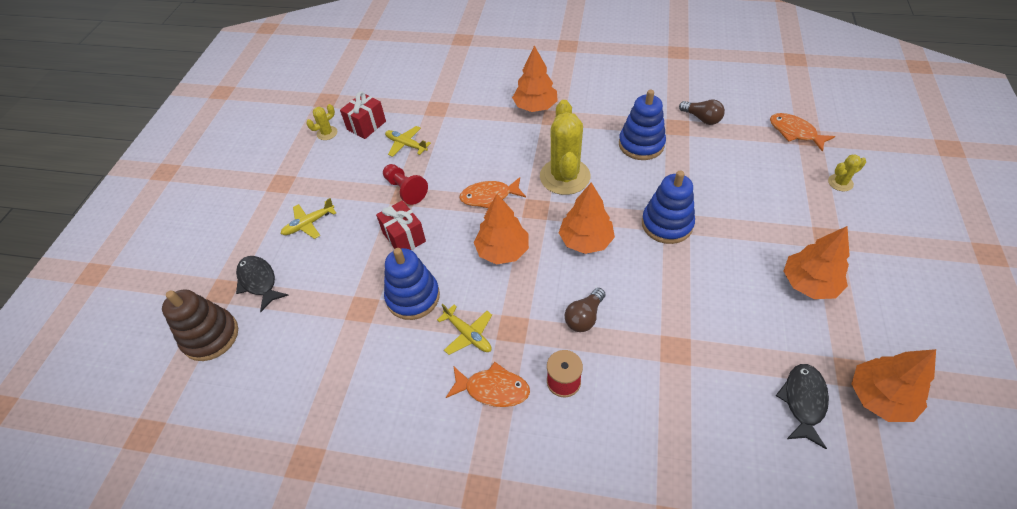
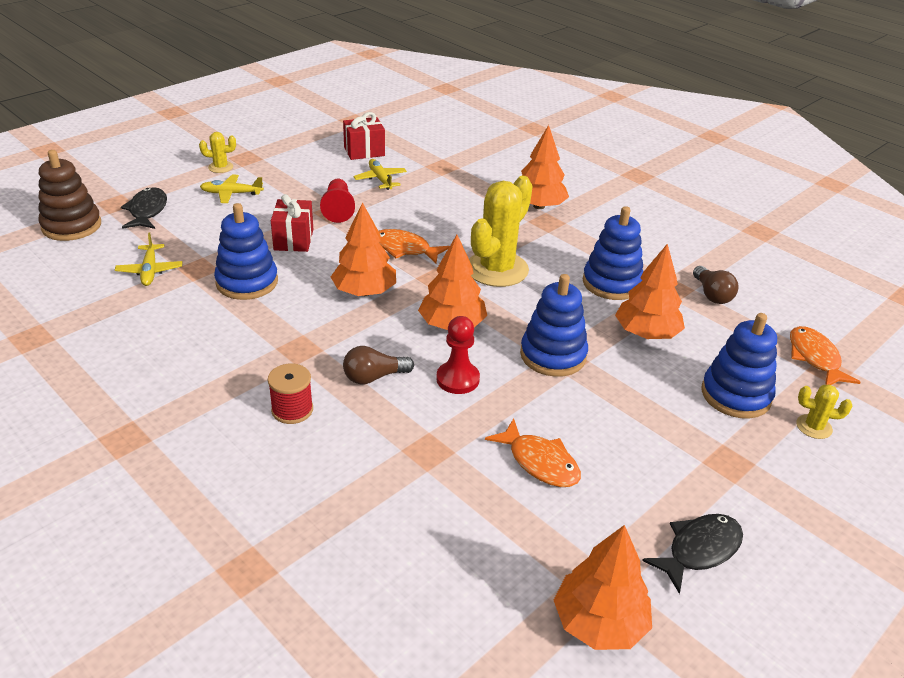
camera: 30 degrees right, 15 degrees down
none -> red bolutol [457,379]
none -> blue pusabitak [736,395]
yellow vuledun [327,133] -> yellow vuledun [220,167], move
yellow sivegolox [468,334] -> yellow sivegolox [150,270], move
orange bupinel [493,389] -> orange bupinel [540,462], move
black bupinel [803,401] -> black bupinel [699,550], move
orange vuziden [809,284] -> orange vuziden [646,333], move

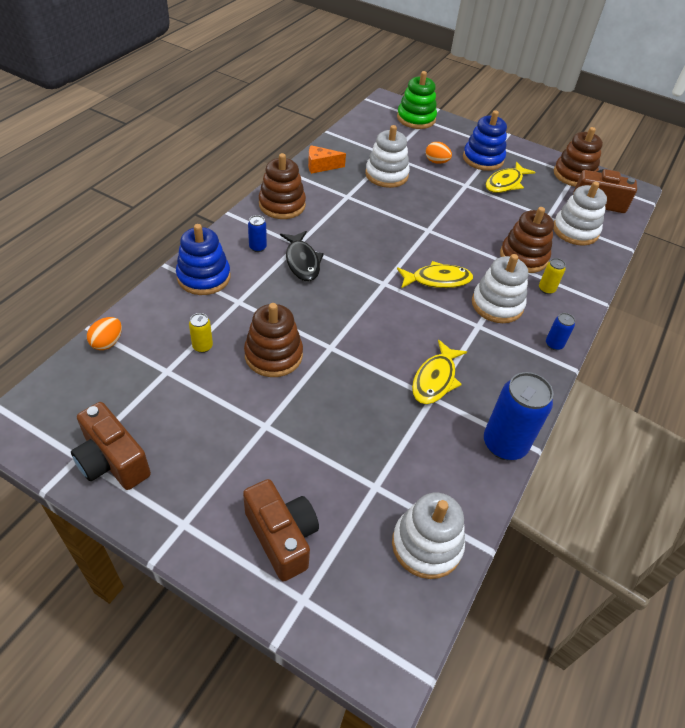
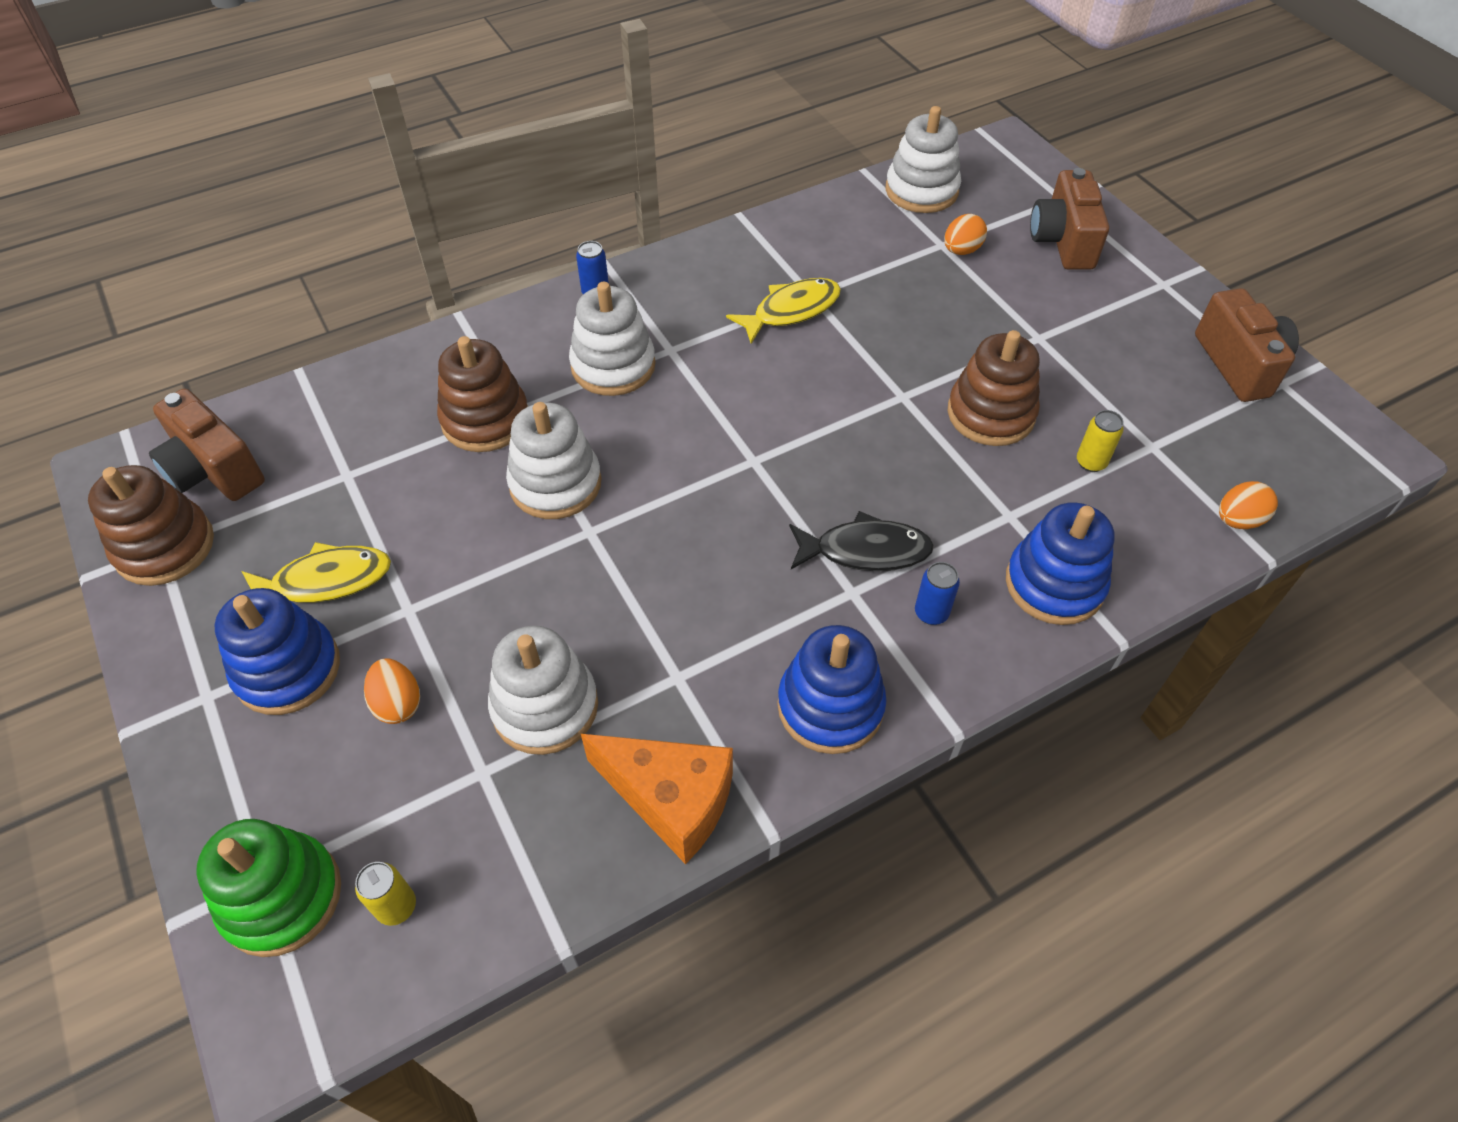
camera: 145 degrees left, 5 degrees up
yellow bupinel [437,280] -> none
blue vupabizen [504,444] -> none
none -> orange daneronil [961,250]
yellow vupabizen [546,289] -> yellow vupabizen [396,906], move
white pusabitak [575,231] -> white pusabitak [555,484], move
brown pusabitak [282,205] -> blue pusabitak [830,706]
black bupinel [302,262] -> black bupinel [865,551], 75 degrees clockwise
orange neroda [321,166] -> orange neroda [671,800], x1.57

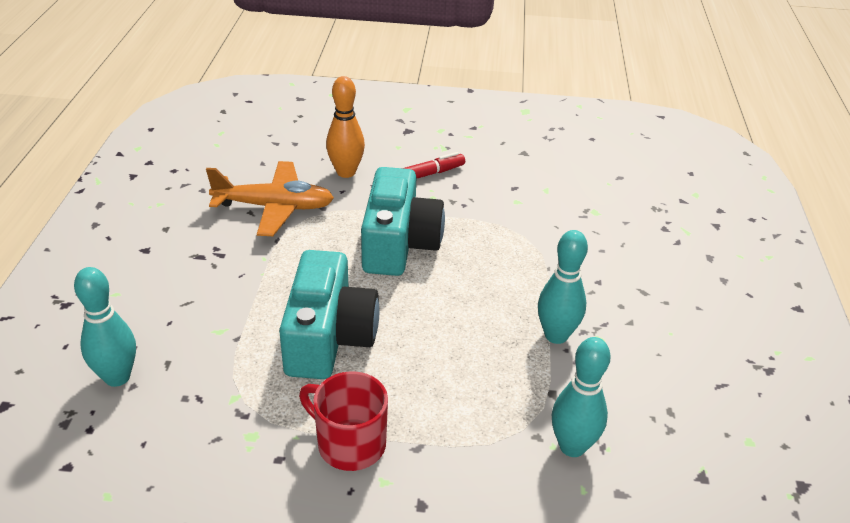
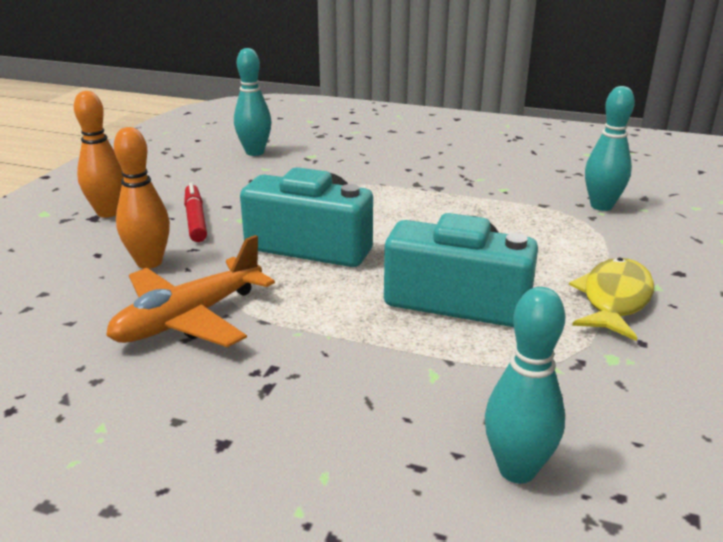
camera: 75 degrees left, 10 degrees down
none -> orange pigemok [108,213]
turquoise pigemok [556,335] -> turquoise pigemok [255,152], move
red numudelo [350,444] -> yellow bupinel [614,300]
orange sivegolox [274,207] -> orange sivegolox [189,318], 150 degrees counterclockwise

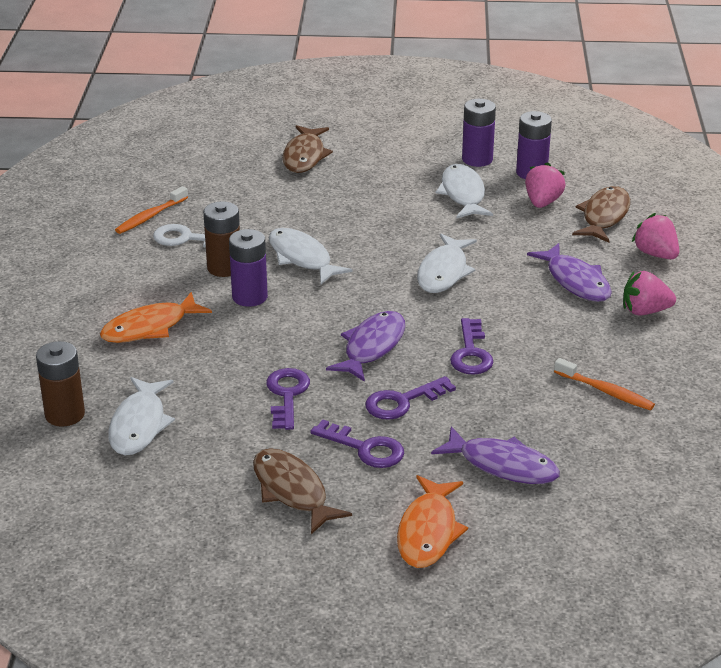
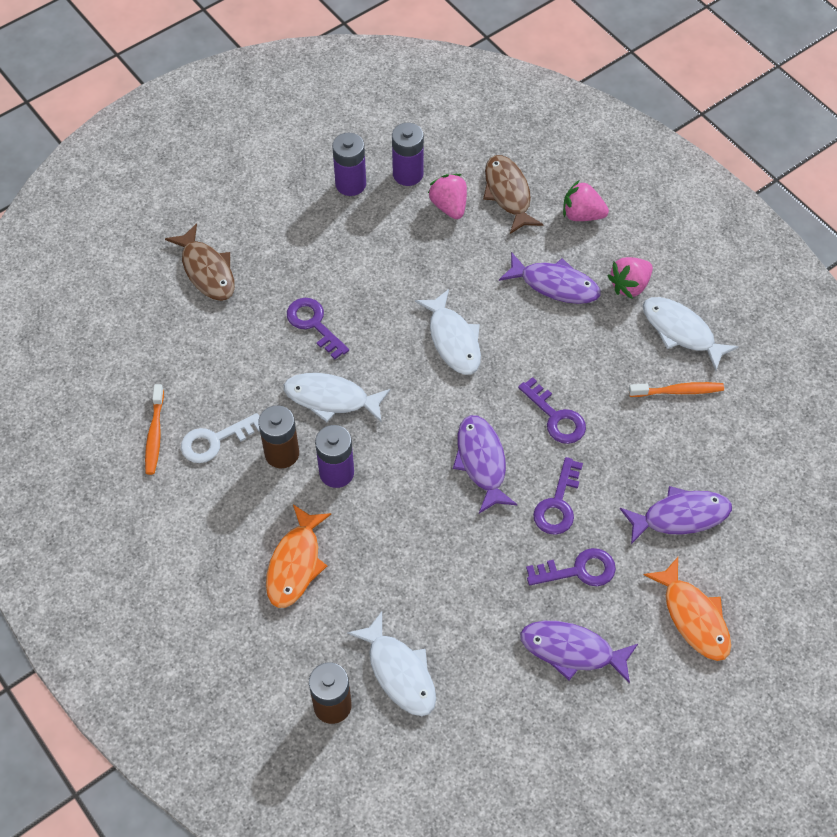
camera: 40 degrees left, 25 degrees up
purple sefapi [287,395] -> purple sefapi [314,324], move
white bupinel [463,194] -> white bupinel [681,331], move
brown bupinel [292,491] -> purple bupinel [572,651]

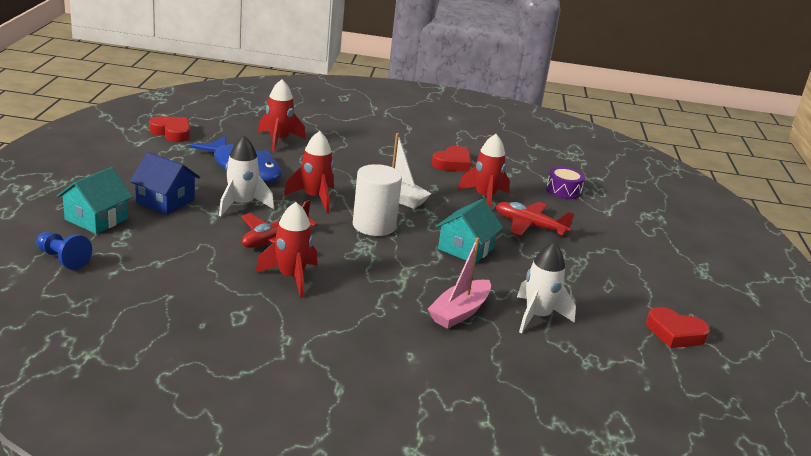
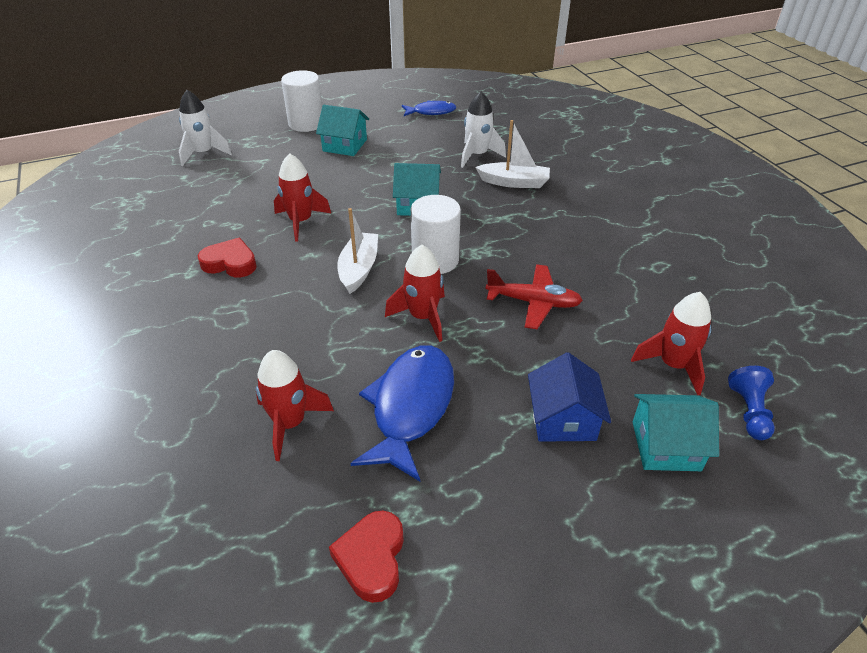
camera: 115 degrees left, 15 degrees up
red sivegolox [529,226] -> none
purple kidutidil [563,191] -> none
none -> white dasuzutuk [306,124]
none -> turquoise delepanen [345,145]
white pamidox [241,205] -> white pamidox [203,153], move
red pamidox [291,277] -> red pamidox [673,365], move
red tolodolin [675,333] -> blue bupinel [431,112]
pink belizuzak [460,312] -> white belizuzak [514,182]

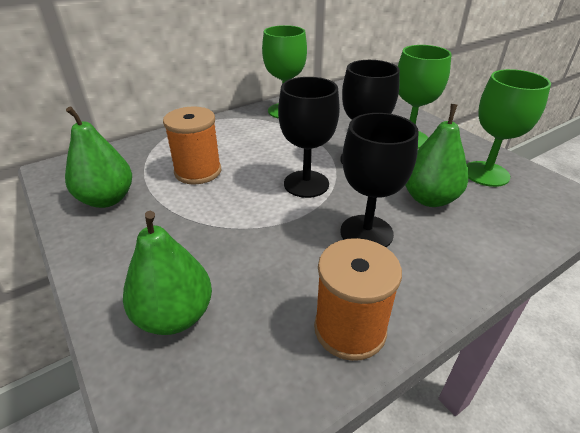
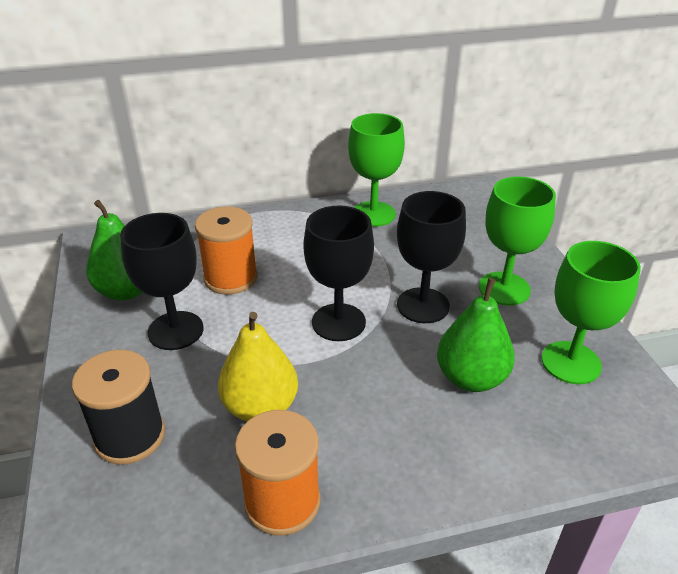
camera: 20 degrees right, 0 degrees up
none -> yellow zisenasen [260,407]
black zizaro [366,233] -> black zizaro [175,330], move
green zisenasen [174,316] -> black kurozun [130,436]

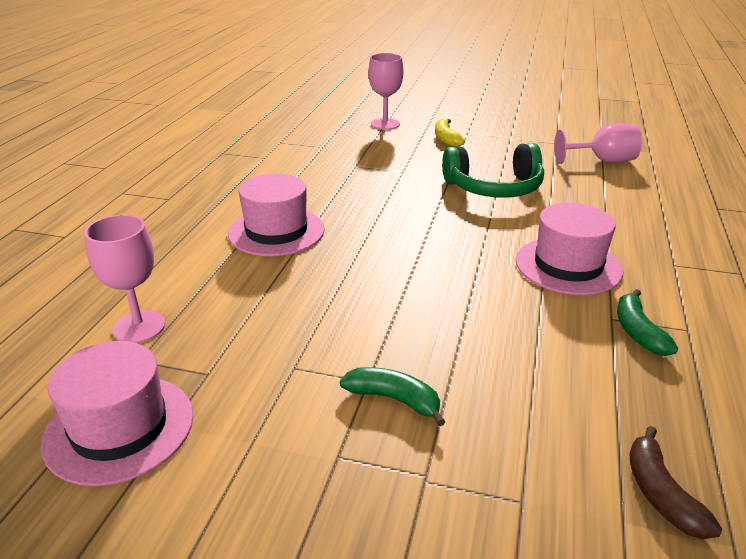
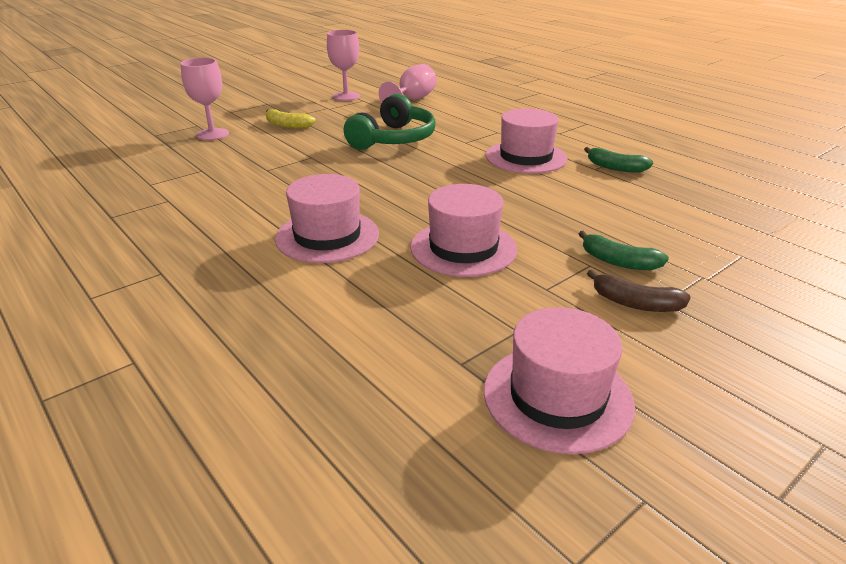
camera: 55 degrees left, 0 degrees up
none -> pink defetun [463,248]
pink zizaro [139,327] -> pink zizaro [346,96], move
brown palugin [660,493] -> brown palugin [635,303], move
green palugin [394,399] -> green palugin [618,262], 120 degrees counterclockwise

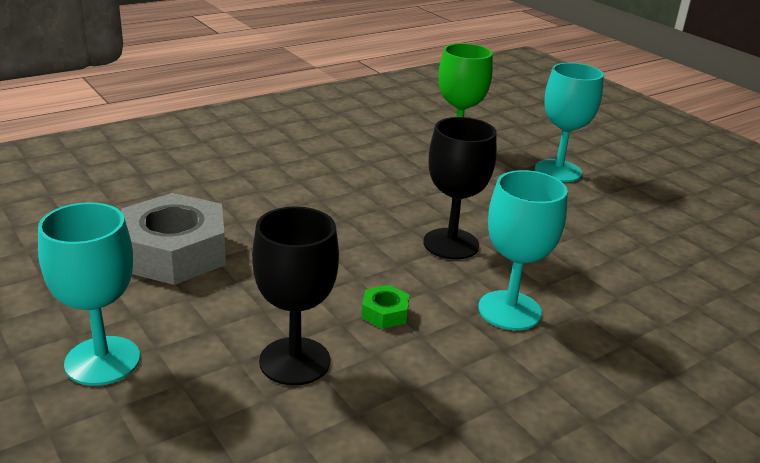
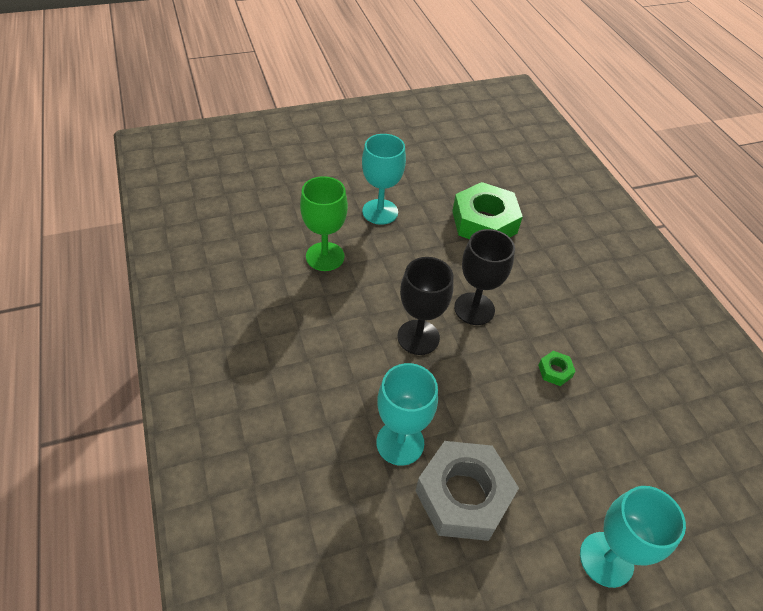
camera: 75 degrees left, 20 degrees up
none -> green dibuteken [484,222]
black zizaro [294,361] -> black zizaro [418,337], move
turquoise zizaro [509,310] -> turquoise zizaro [400,443], move

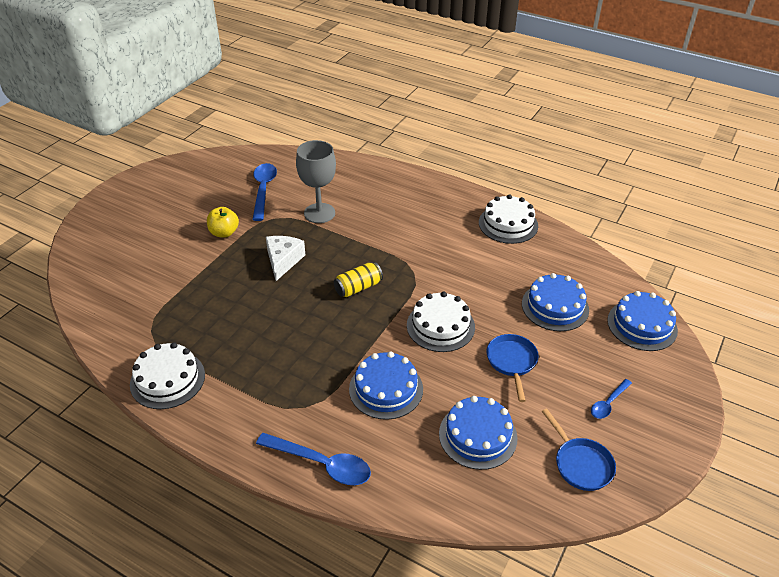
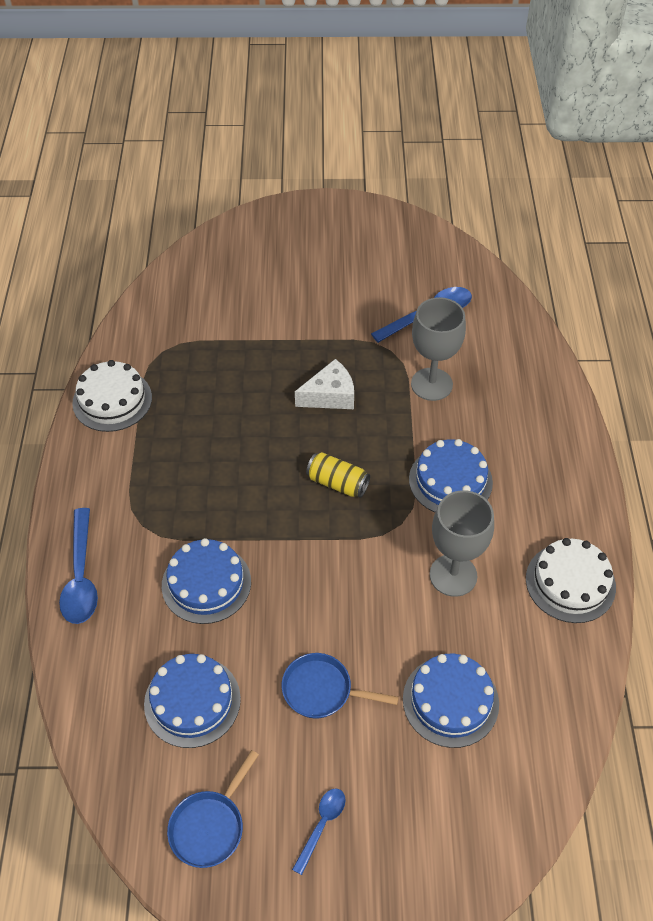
camera: 60 degrees right, 10 degrees up
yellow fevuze [224,233] -> none
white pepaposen [440,326] -> none
none -> grey zizaro [453,575]
blue pepaposen [642,325] -> blue pepaposen [450,480], move
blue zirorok [512,362] -> blue zirorok [322,690], 135 degrees counterclockwise
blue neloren [608,403] -> blue neloren [322,825], 105 degrees clockwise

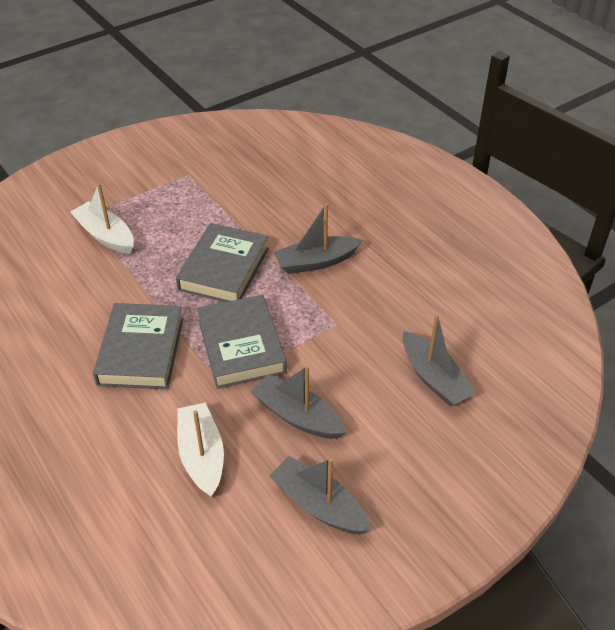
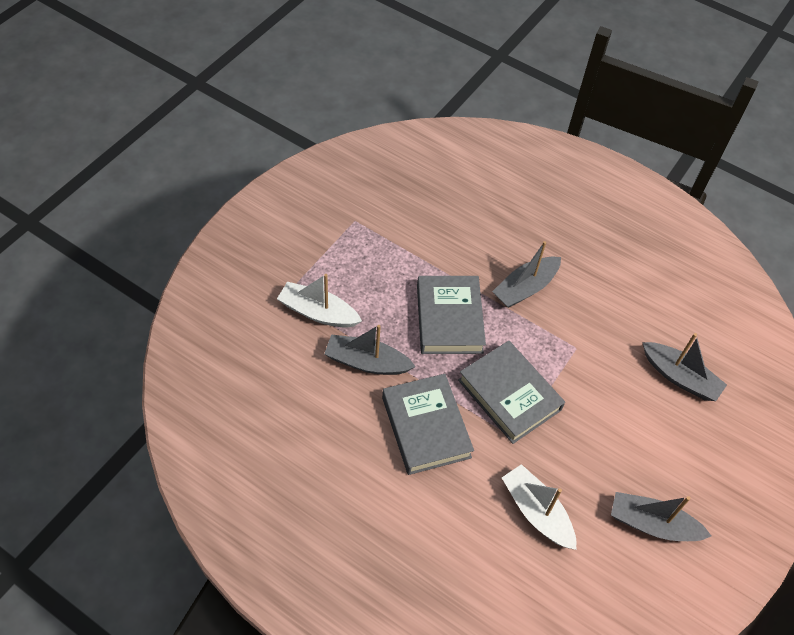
camera: 25 degrees left, 10 degrees up
grey belizuzak [297,416] -> grey belizuzak [367,362], move

